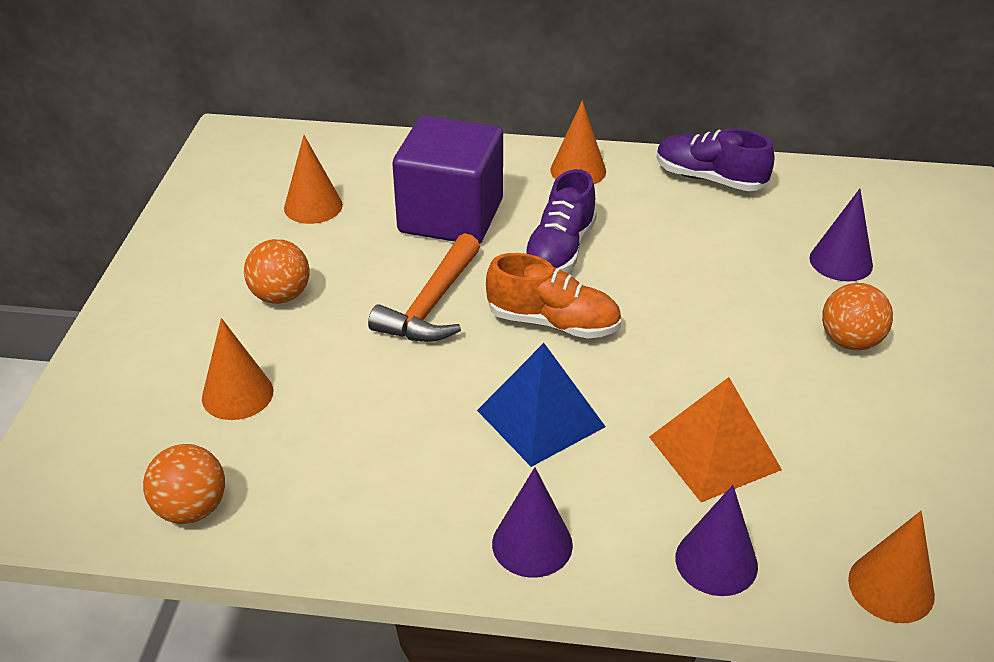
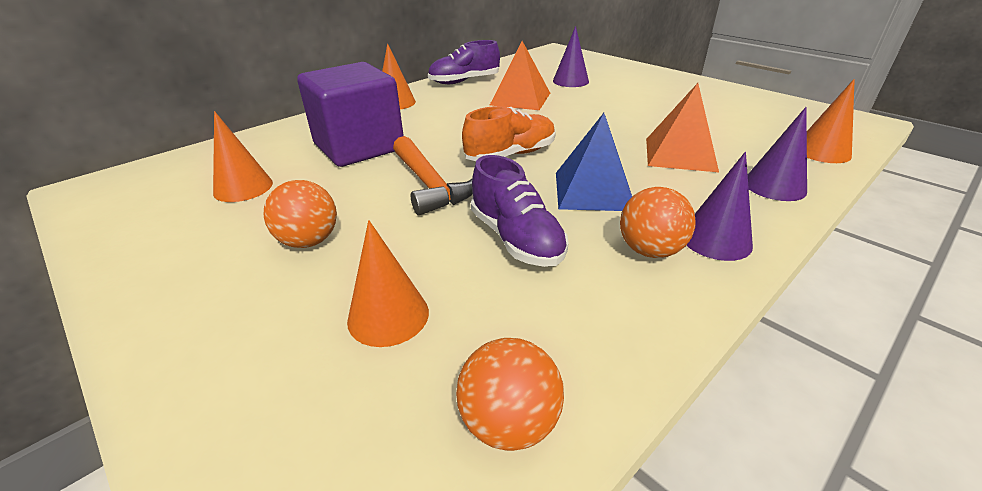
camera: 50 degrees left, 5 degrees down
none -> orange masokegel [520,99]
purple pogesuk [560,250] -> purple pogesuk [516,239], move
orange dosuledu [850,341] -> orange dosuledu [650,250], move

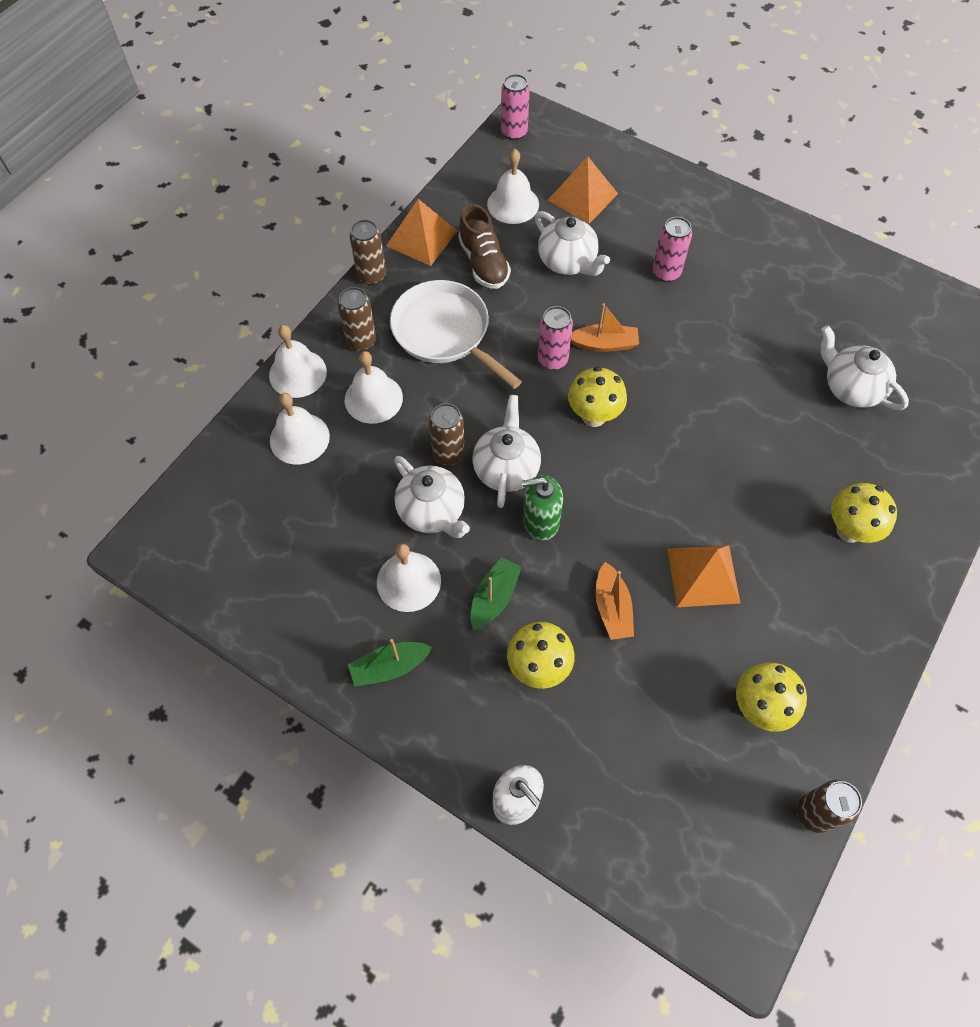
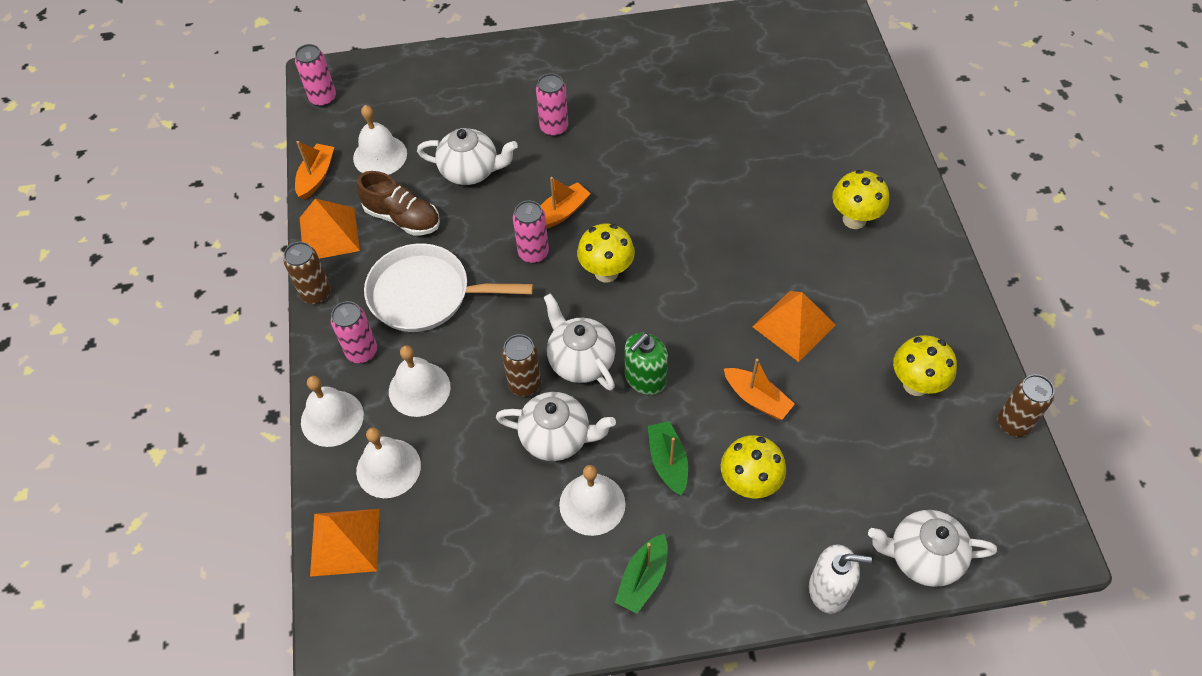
camera: 40 degrees left, 5 degrees down
none -> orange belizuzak [316,176]
orange masokegel [582,196] -> orange masokegel [345,541], move
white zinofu [851,388] -> white zinofu [922,557], move
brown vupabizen [361,341] -> pink vupabizen [362,352]

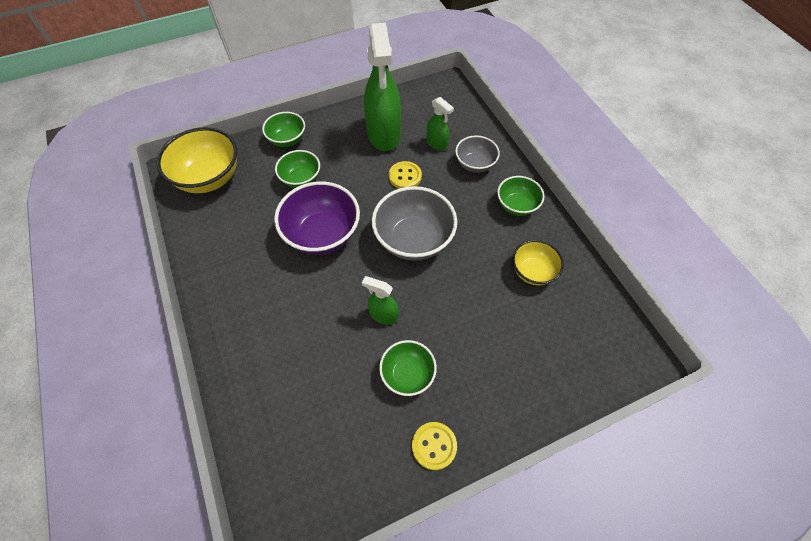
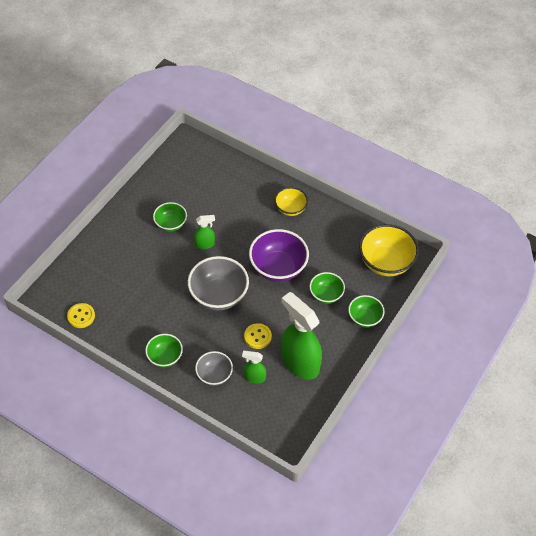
camera: 145 degrees right, 5 degrees down
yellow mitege [434,446] -> yellow mitege [81,316], move
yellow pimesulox [532,271] -> yellow pimesulox [290,209], move

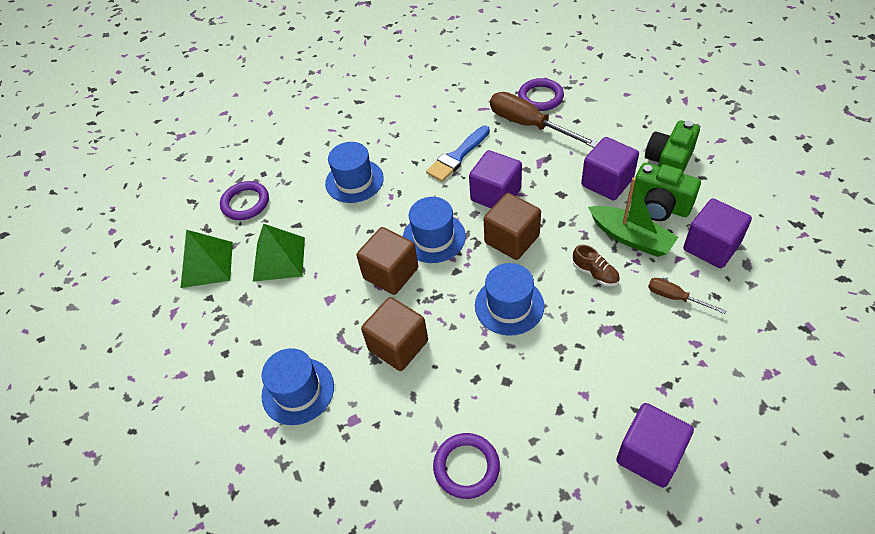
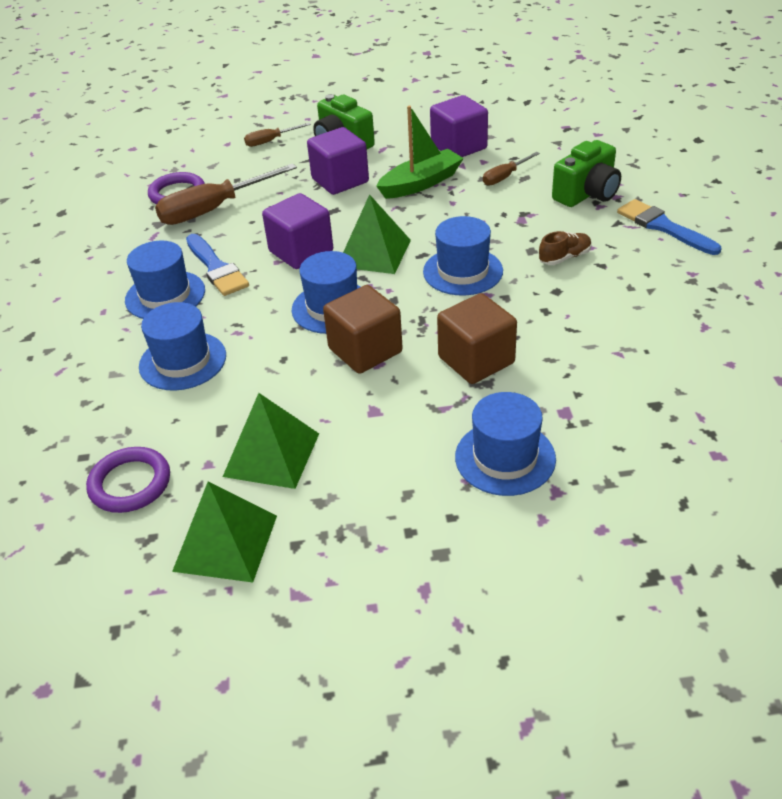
camera: 75 degrees left, 10 degrees down
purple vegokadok [466,467] -> none
none -> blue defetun [165,295]
none -> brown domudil [270,141]
brown pogesuk [595,273] -> brown pogesuk [564,257], move
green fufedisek [659,206] -> green fufedisek [587,194], move
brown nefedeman [512,239] -> green masokegel [374,253]
purple nefedeman [649,455] -> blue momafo [663,227]

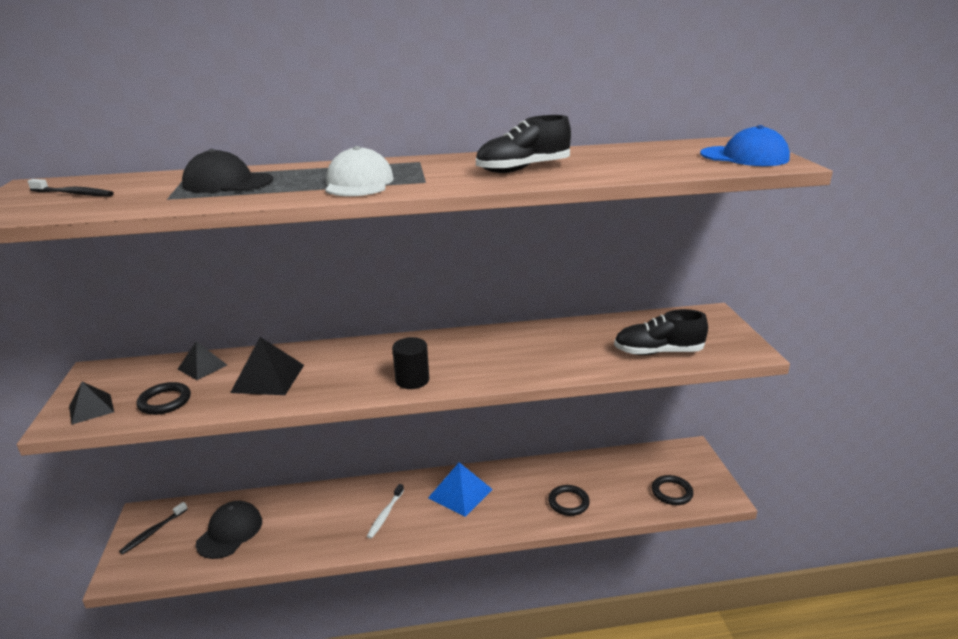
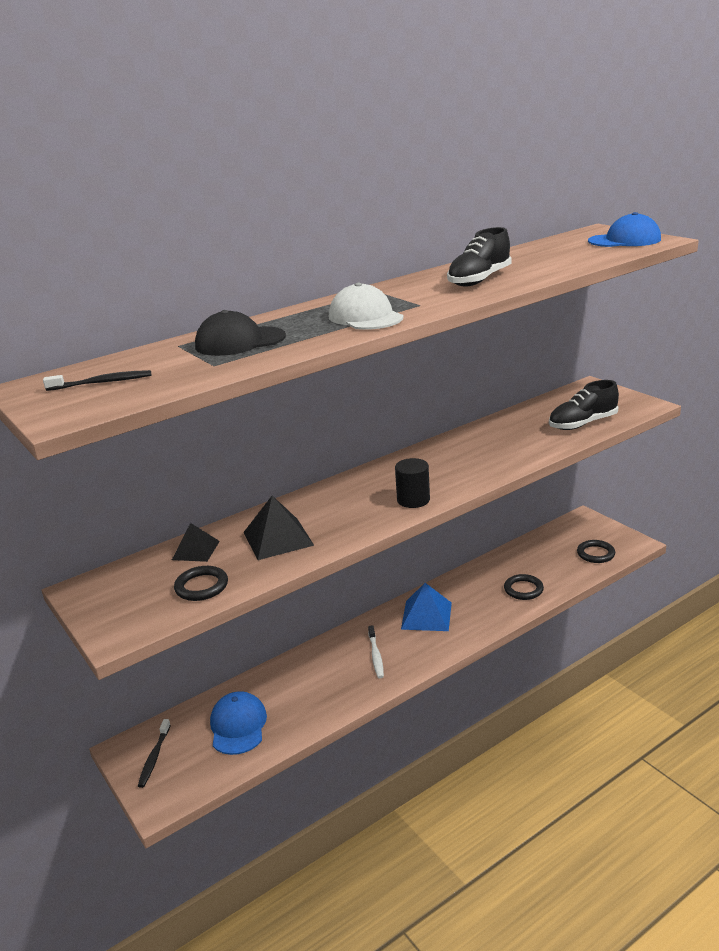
camera: 25 degrees left, 0 degrees up
black masokegel [91,408] -> none
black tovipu [230,532] -> blue tovipu [238,726]

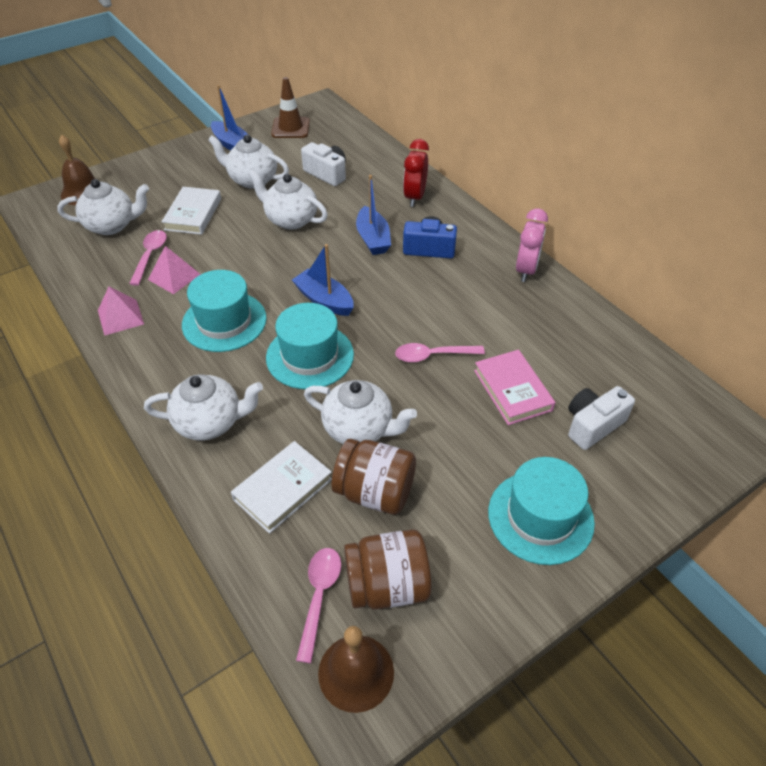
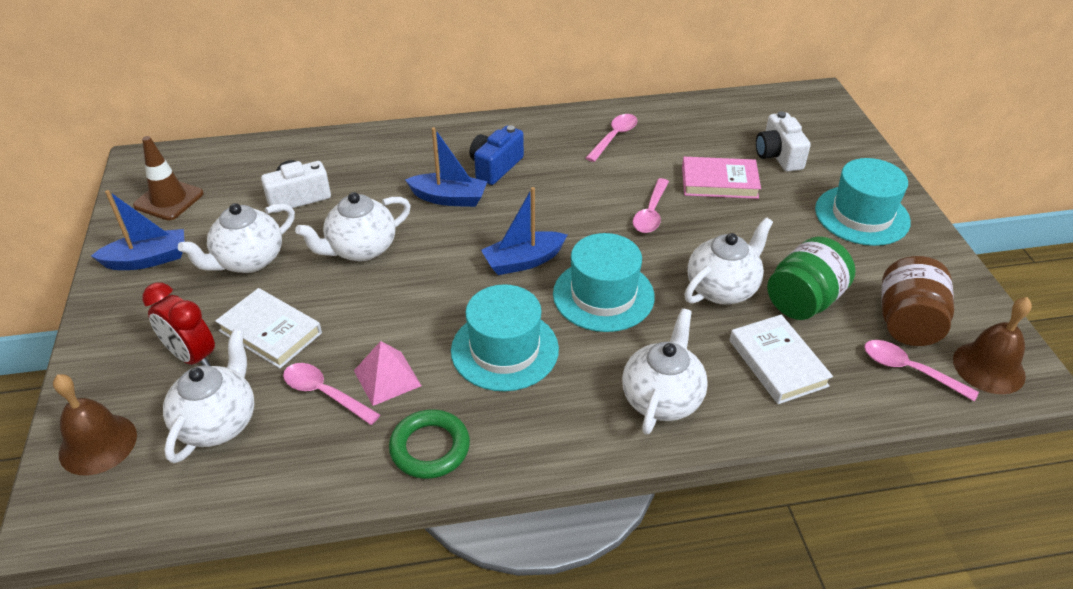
camera: 65 degrees left, 5 degrees down
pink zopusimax [526,270] -> none
none -> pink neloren [614,137]
red zopusimax [415,197] -> red zopusimax [192,356], move
pink masokegel [120,317] -> green vegokadok [430,448]
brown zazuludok [375,492] -> green zazuludok [804,301]

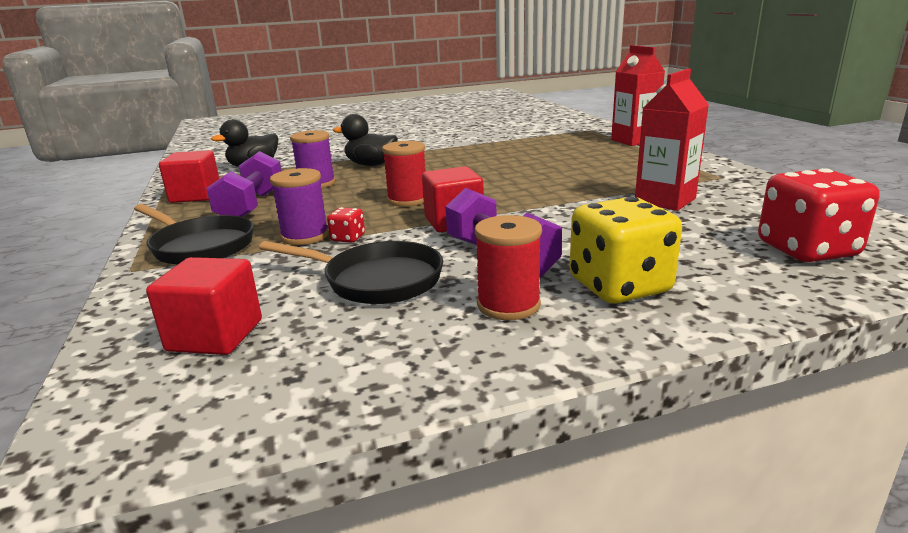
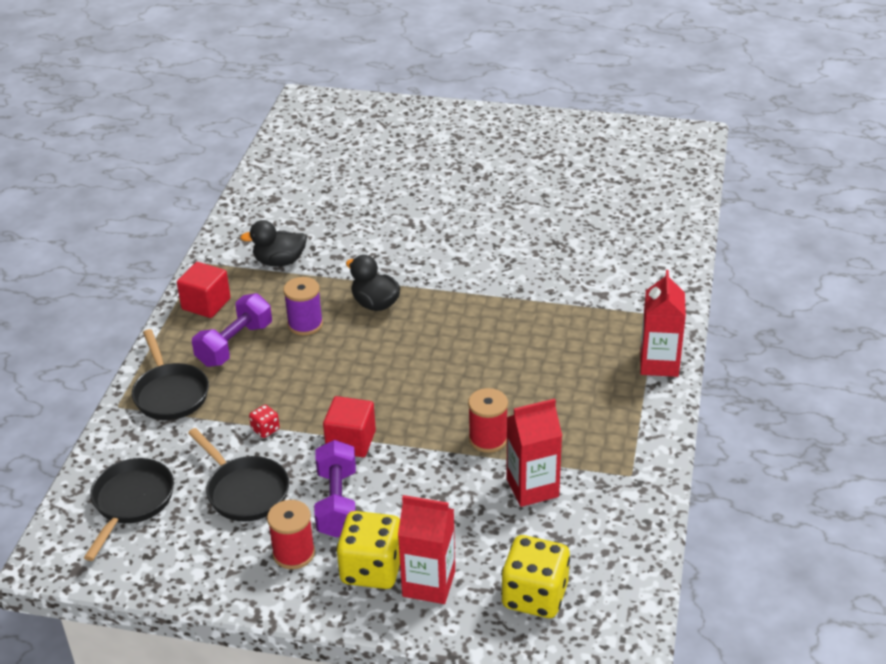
camera: 30 degrees right, 15 degrees up
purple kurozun [305,236] -> none
none -> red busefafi [429,584]
red kurozun [407,200] -> red kurozun [488,439], move
red nefedeman [215,335] -> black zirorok [131,502]
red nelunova [807,250] -> yellow nelunova [535,596]

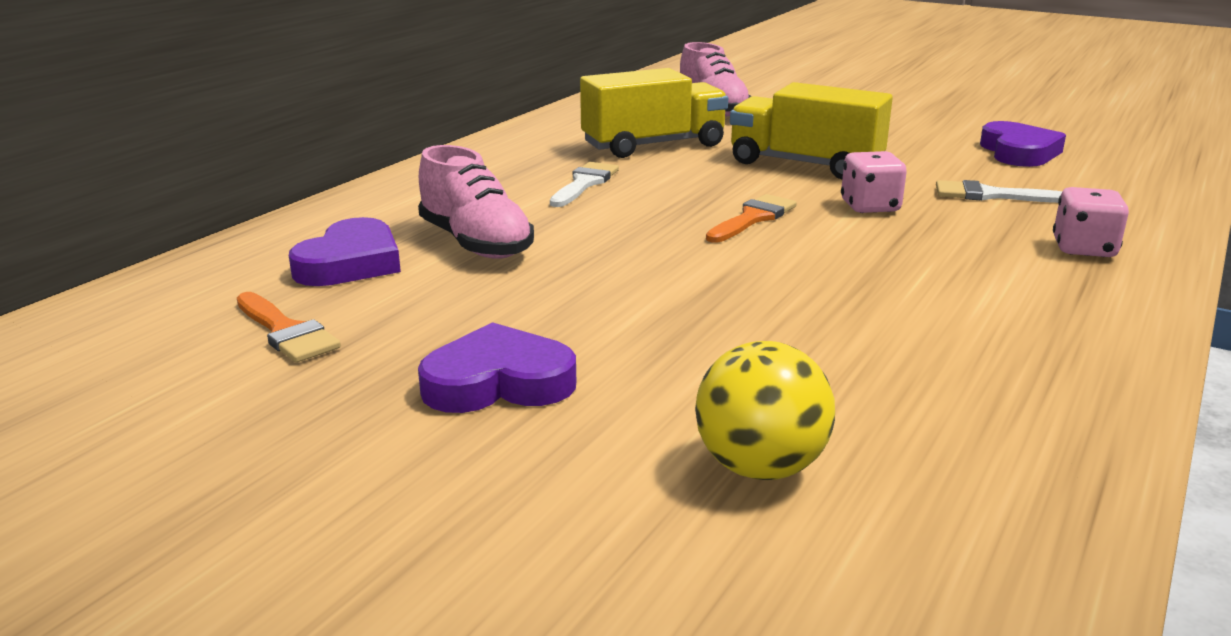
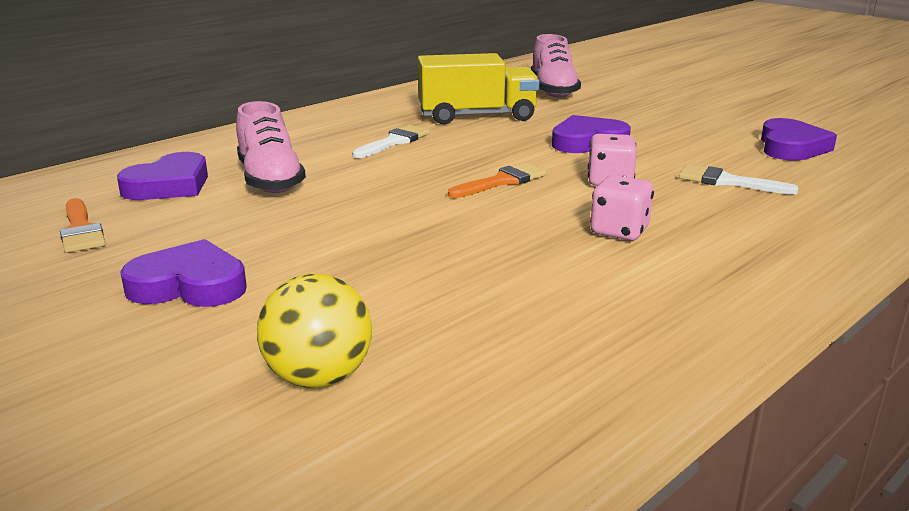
camera: 15 degrees right, 0 degrees up
pink nelunova [1083,249] -> pink nelunova [619,231], move
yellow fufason [805,164] -> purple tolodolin [587,142]

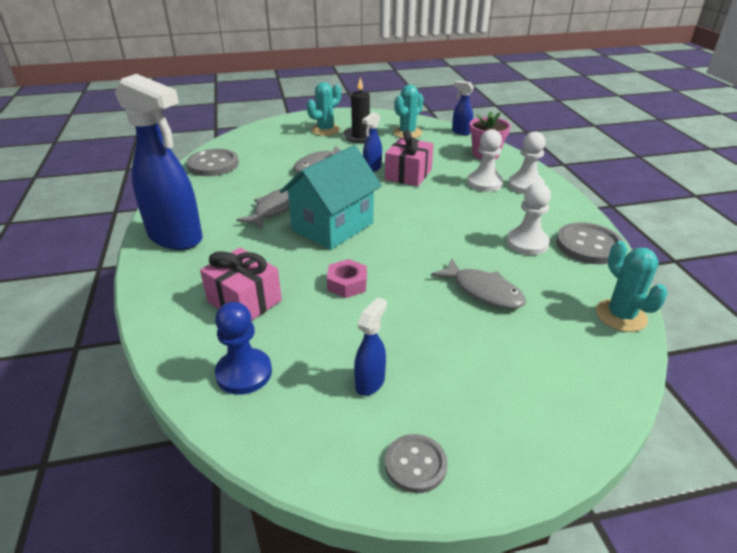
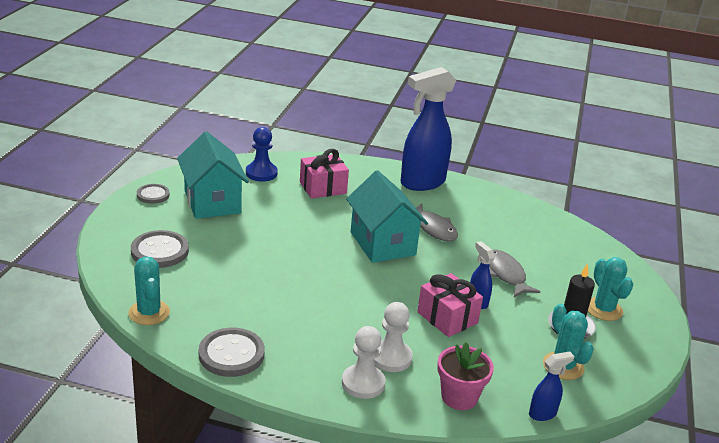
camera: 115 degrees right, 5 degrees down
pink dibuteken [347,284] -> none
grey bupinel [483,291] -> none
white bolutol [527,243] -> none
grey mitege [213,164] -> grey mitege [159,251], move
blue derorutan [370,382] -> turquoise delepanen [212,202]
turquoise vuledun [621,316] -> turquoise vuledun [149,313], 60 degrees clockwise

